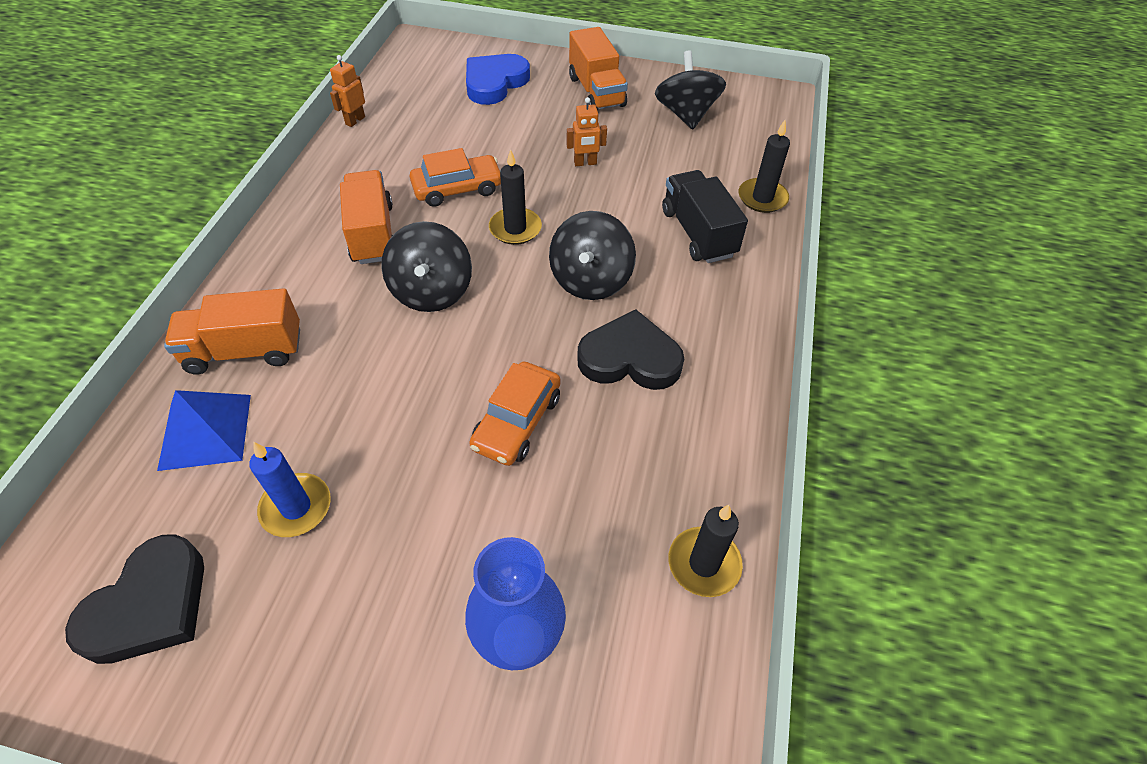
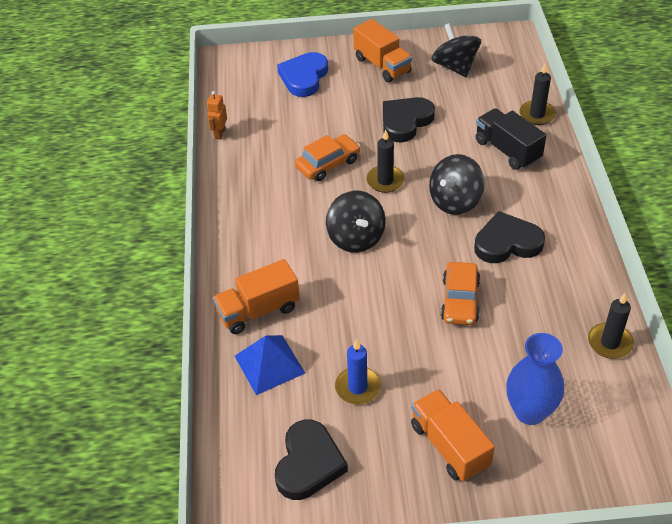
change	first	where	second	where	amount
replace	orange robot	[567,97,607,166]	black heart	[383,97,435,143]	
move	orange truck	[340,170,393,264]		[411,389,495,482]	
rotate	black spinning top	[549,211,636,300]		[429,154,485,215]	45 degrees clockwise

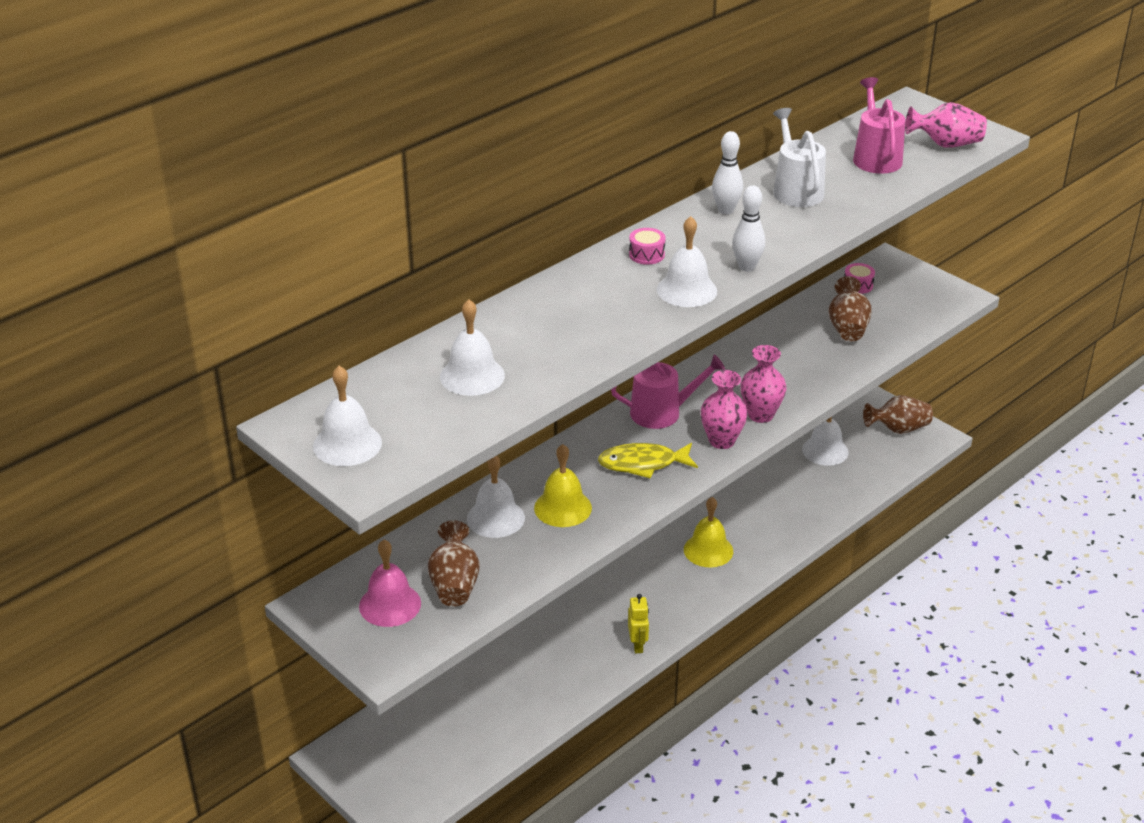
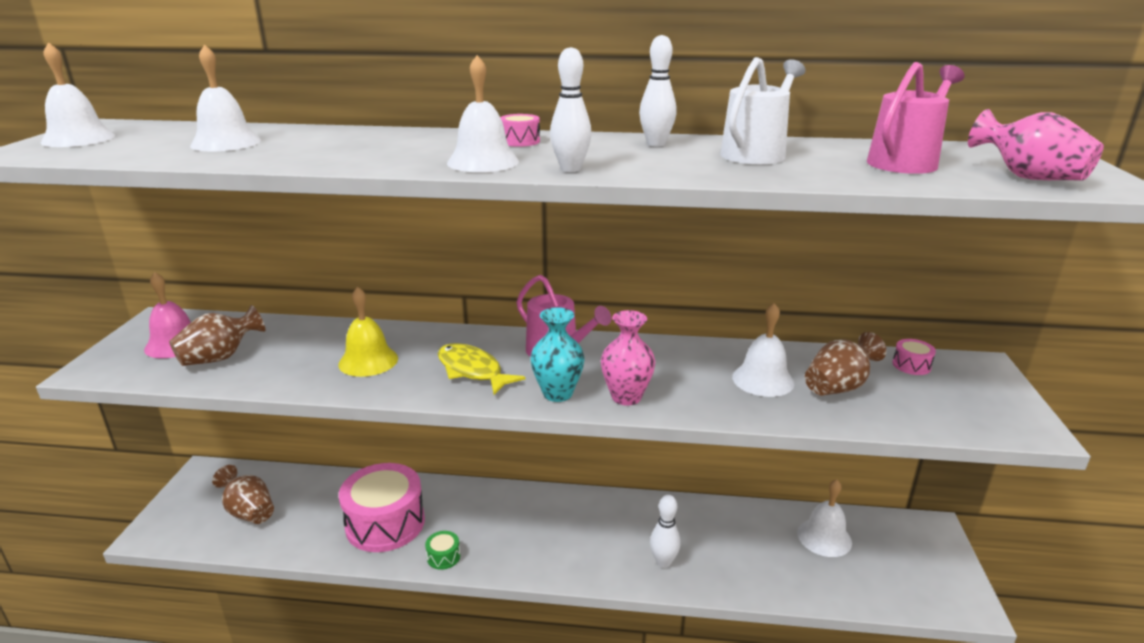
change	first	where	second	where	amount
recolor	pink vase	[701,370,748,449]	turquoise vase	[530,307,585,402]	
move	brown vase	[863,395,933,434]		[212,465,274,524]	
move	white bell	[467,456,525,538]		[732,303,795,397]	
delete	yellow bell	[684,497,733,568]			
replace	yellow robot	[628,594,649,653]	green drum	[425,531,460,570]	
insert			pink drum	[339,463,425,552]	
insert			white bowling pin	[650,495,681,568]	

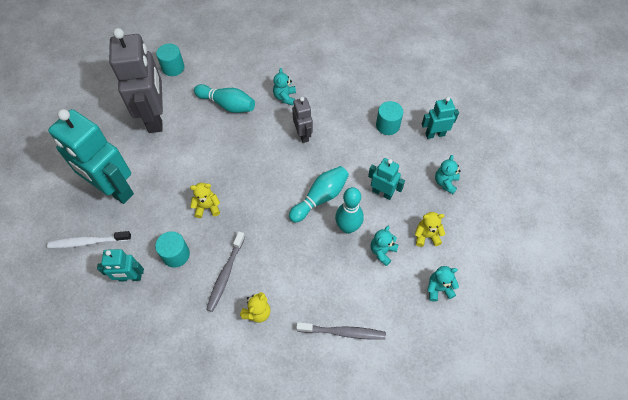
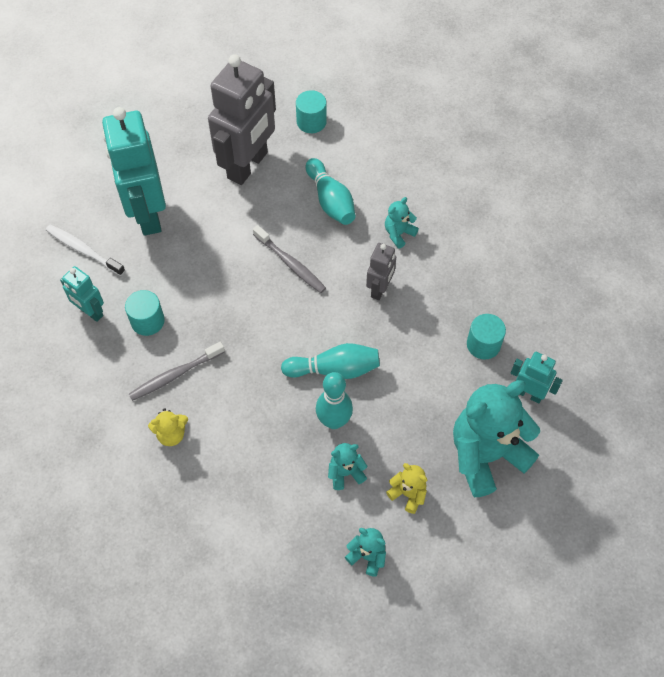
change	first	where	second	where	amount
resize	turquoise teddy bear	[435,155,461,194]		[453,380,540,497]	x2.28
delete	turquoise robot	[368,158,405,200]			
delete	yellow teddy bear	[190,183,220,218]			
move	grey toothbrush	[296,322,386,340]		[253,225,326,293]	

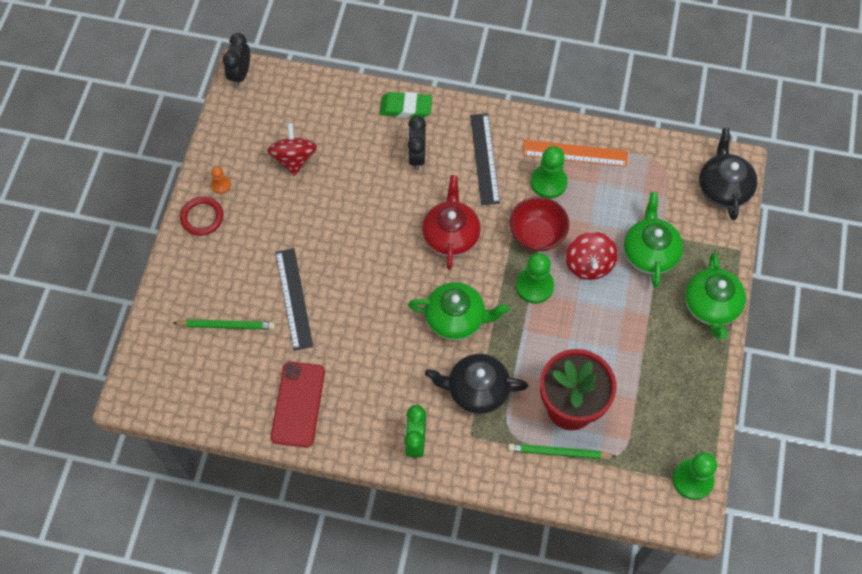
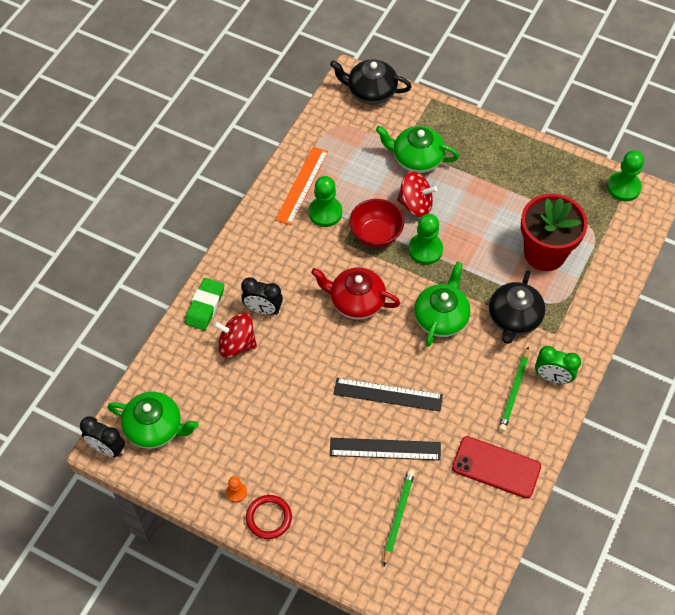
change	first	where	second	where	amount
move	black ruler	[470,113,500,205]		[334,378,443,411]	
move	red spinning top	[267,123,317,176]		[213,313,257,358]	
move	green teapot	[685,252,746,339]		[107,392,199,449]	
move	green pencil	[508,444,616,459]		[499,346,529,432]	

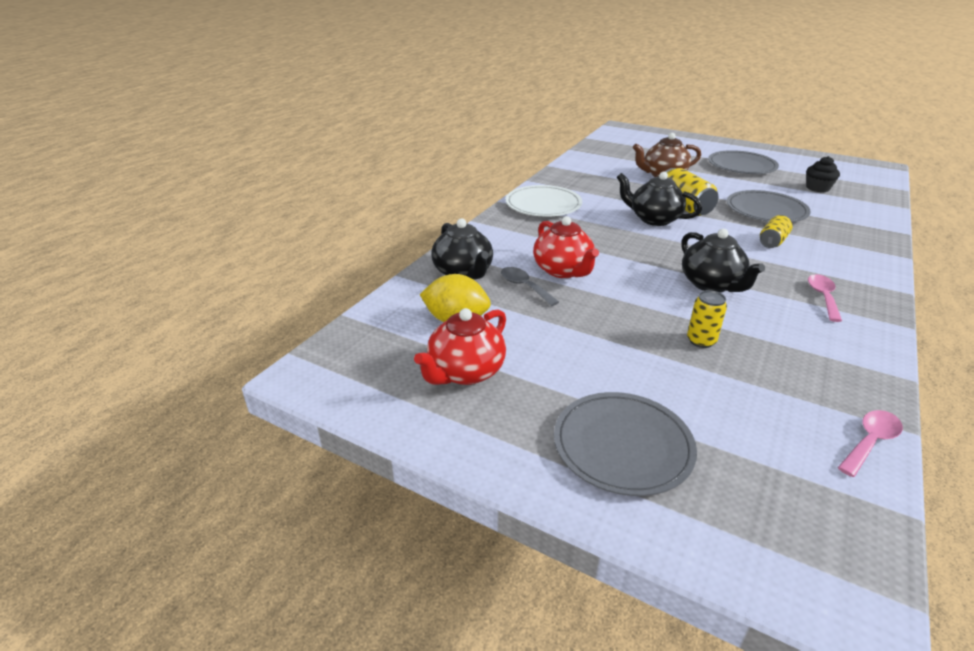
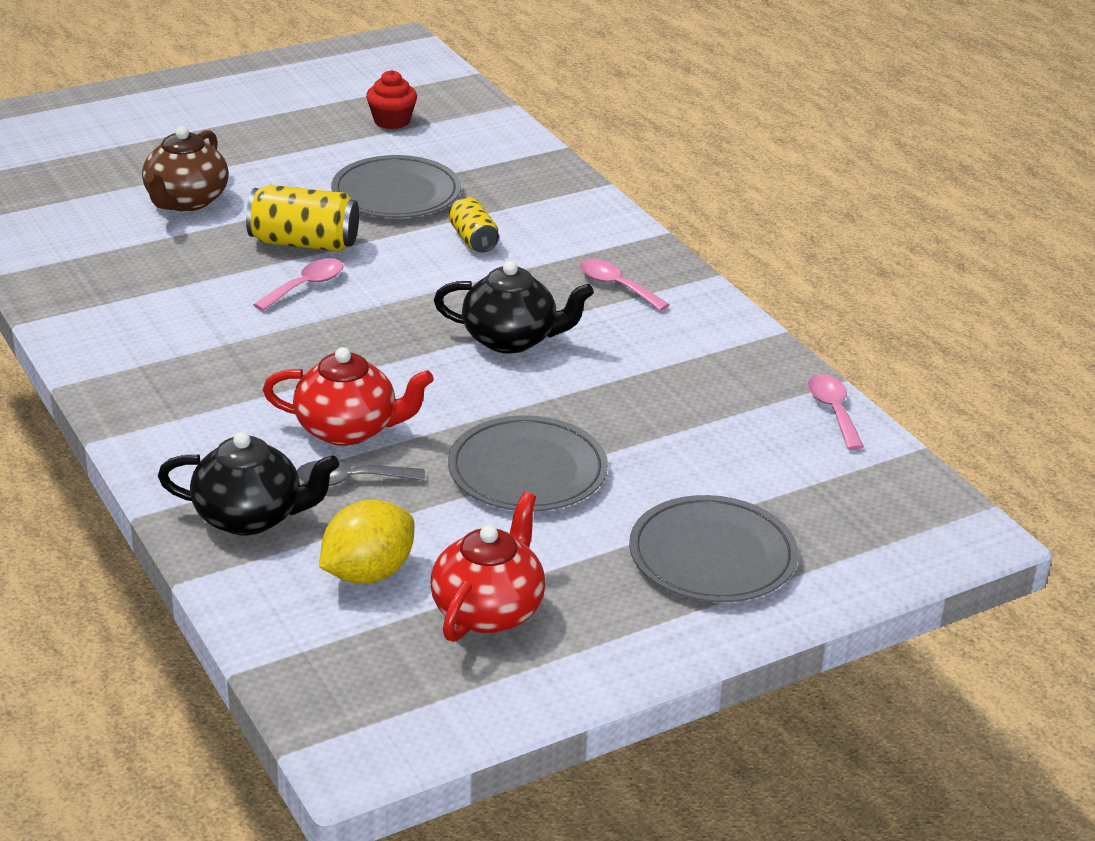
change	first	where	second	where	amount
move	grey plate	[708,150,779,174]		[448,415,608,511]	
recolor	black cupcake	[806,156,840,192]	red cupcake	[366,70,417,129]	
replace	black teapot	[617,172,702,226]	pink spoon	[253,259,344,311]	
delete	white plate	[505,185,582,217]			
delete	yellow can	[687,290,727,348]			
rotate	red teapot	[414,308,506,385]		[430,492,545,642]	135 degrees counterclockwise

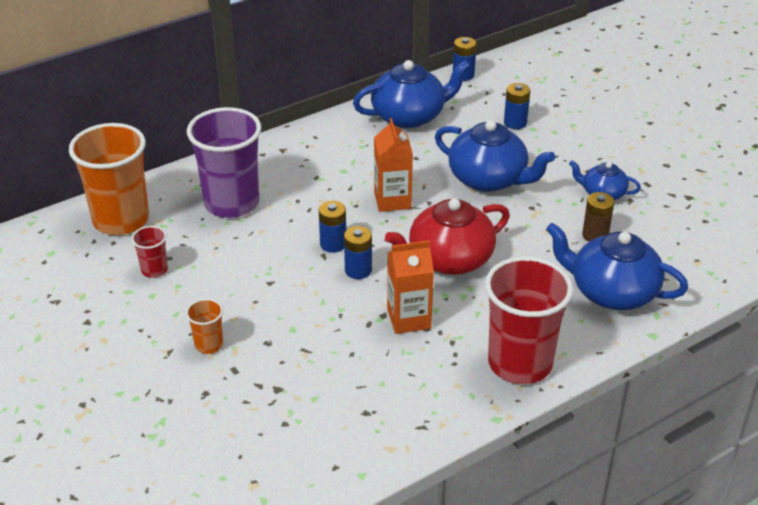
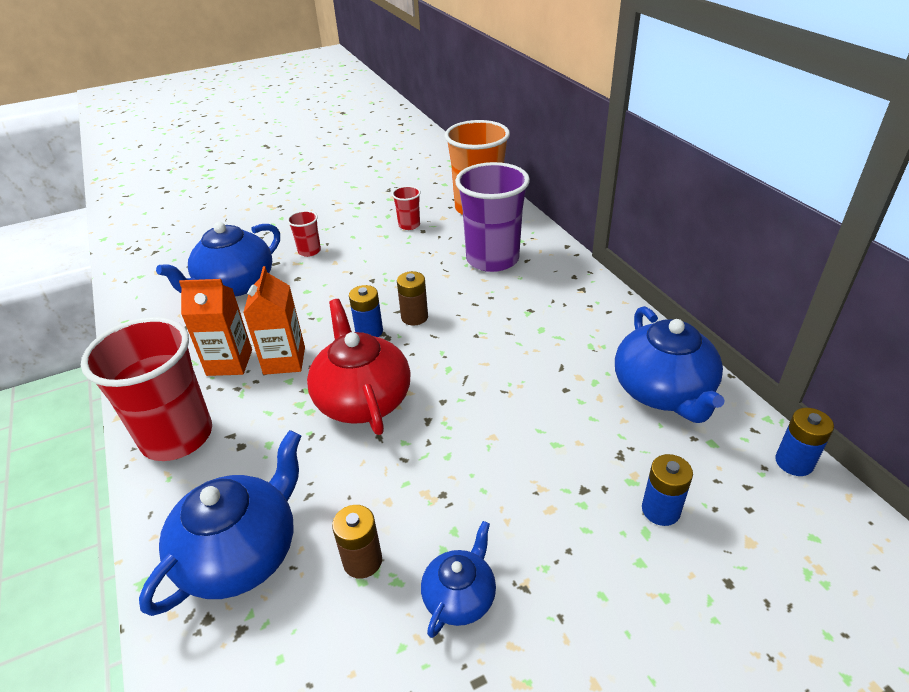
change	first	where	second	where	amount
move	orange carton	[374,118,413,212]		[179,279,252,376]	
move	blue teapot	[435,120,555,192]		[156,222,280,297]	
recolor	blue battery	[319,201,346,253]	brown battery	[397,271,428,326]	
recolor	orange cup	[186,298,223,354]	red cup	[287,211,321,257]	

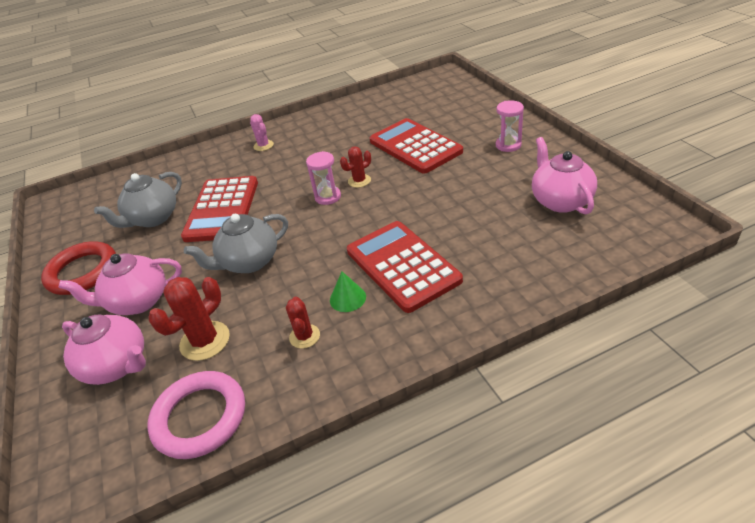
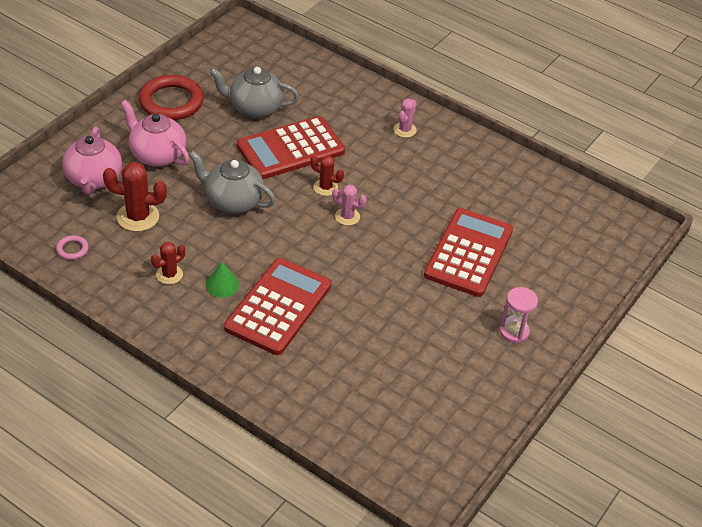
change	first	where	second	where	amount
delete	pink teapot	[532,137,597,215]			
move	red cactus	[340,146,371,188]		[310,155,344,196]	
replace	pink hourglass	[306,151,341,205]	pink cactus	[332,184,367,226]	
resize	pink ring	[147,371,245,459]		[56,235,88,260]	x0.43

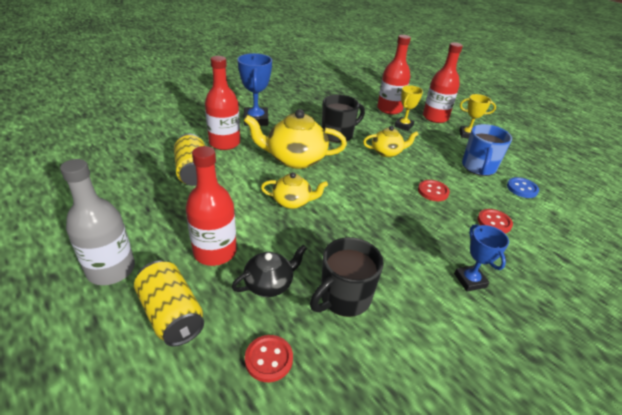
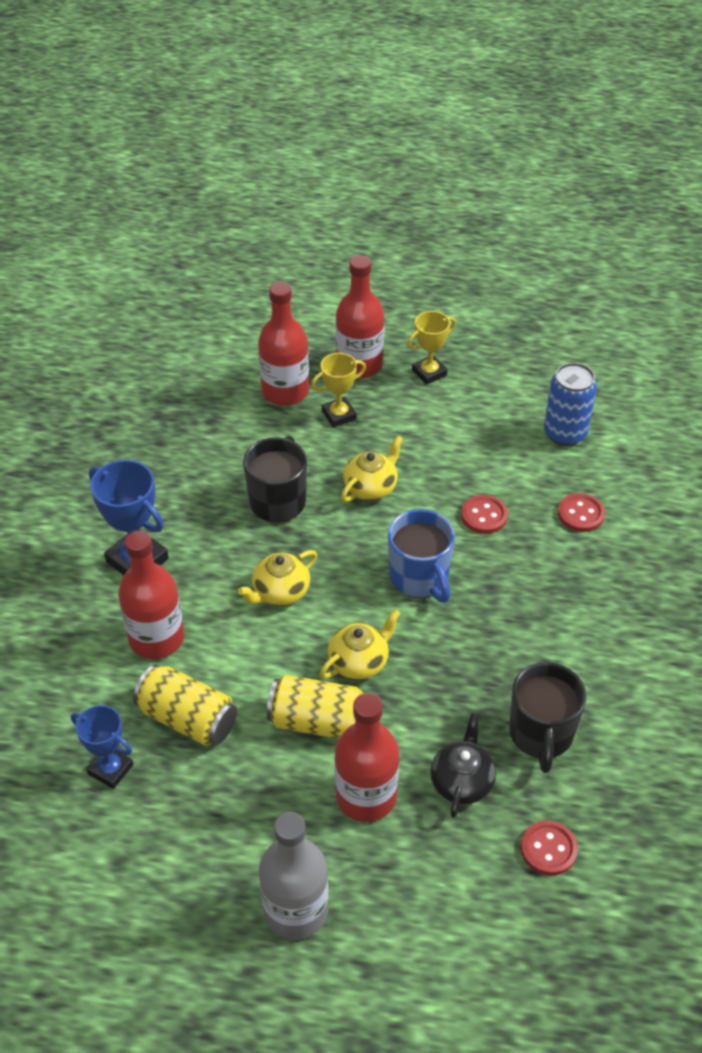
change	first	where	second	where	amount
rotate	yellow trophy	[394,85,423,131]		[311,353,366,427]	75 degrees clockwise
resize	yellow teapot	[244,109,347,169]		[238,550,317,606]	x0.57
move	blue mug	[462,124,512,176]		[388,509,455,603]	
replace	blue button	[507,177,539,198]	blue can	[544,363,597,446]	
move	blue trophy	[454,224,509,292]		[71,705,133,789]	
move	yellow can	[134,260,204,347]		[267,675,364,739]	

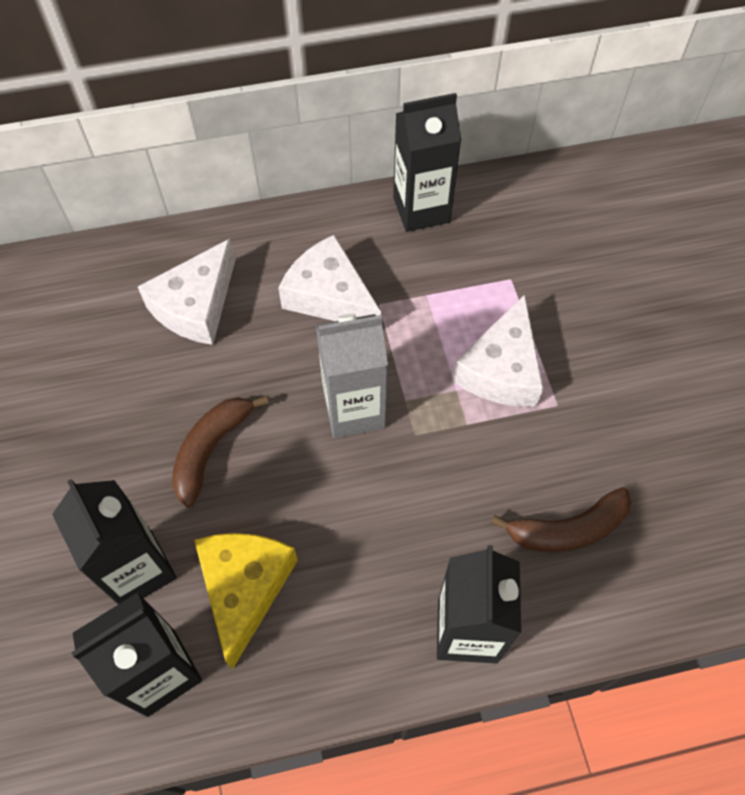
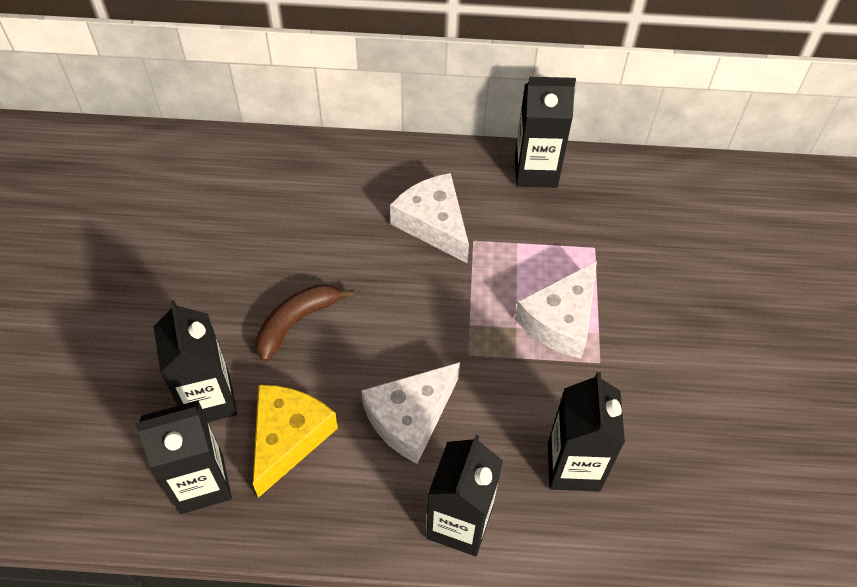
change	first	where	second	where	amount
move	white cheese	[138,239,235,345]		[361,362,460,464]	
delete	grey carton	[316,314,388,438]			
replace	brown banana	[491,487,631,552]	black carton	[548,372,625,491]	

